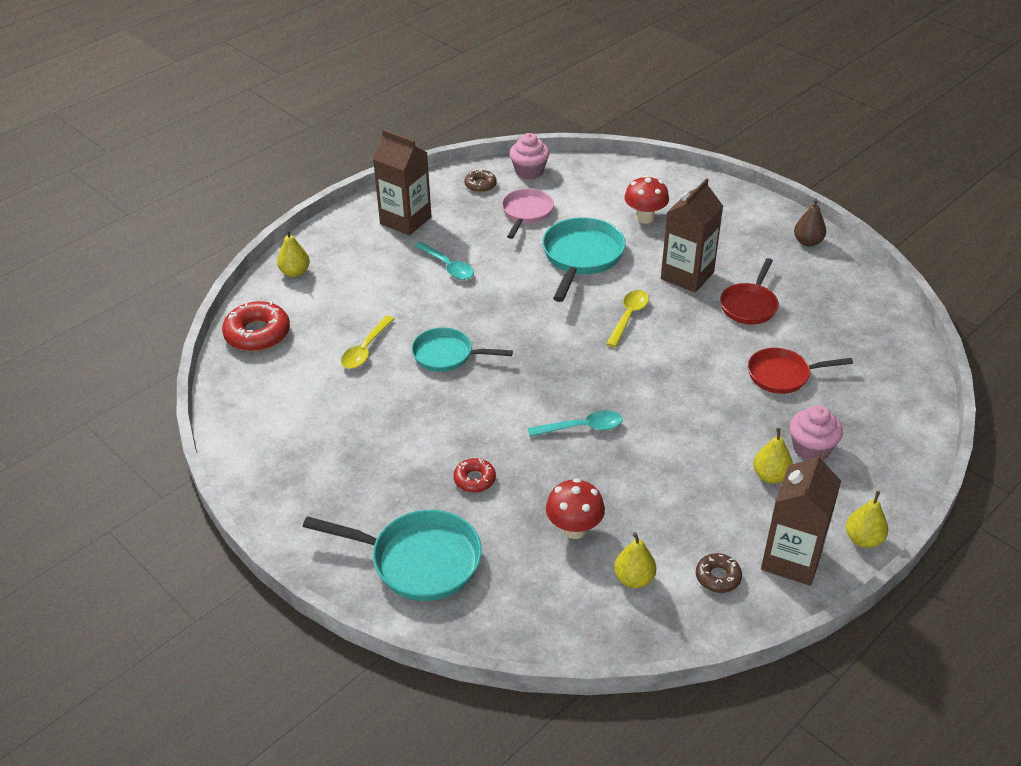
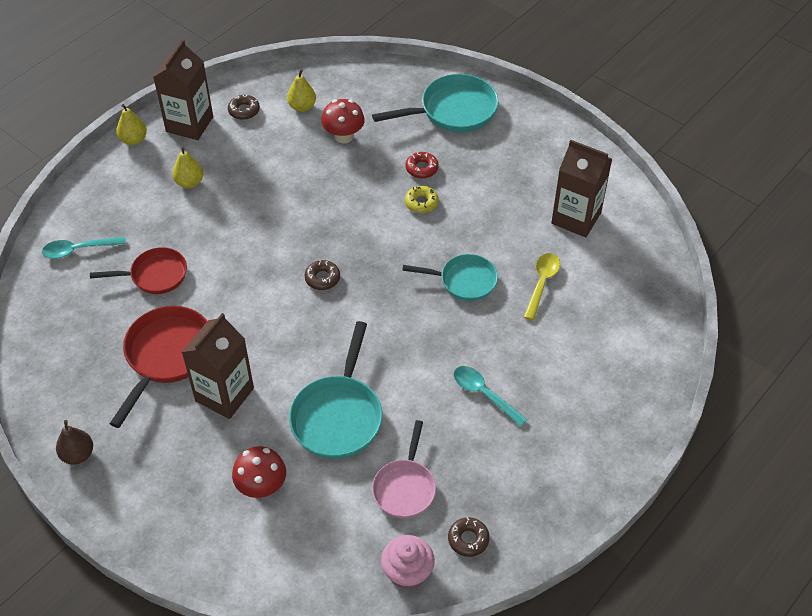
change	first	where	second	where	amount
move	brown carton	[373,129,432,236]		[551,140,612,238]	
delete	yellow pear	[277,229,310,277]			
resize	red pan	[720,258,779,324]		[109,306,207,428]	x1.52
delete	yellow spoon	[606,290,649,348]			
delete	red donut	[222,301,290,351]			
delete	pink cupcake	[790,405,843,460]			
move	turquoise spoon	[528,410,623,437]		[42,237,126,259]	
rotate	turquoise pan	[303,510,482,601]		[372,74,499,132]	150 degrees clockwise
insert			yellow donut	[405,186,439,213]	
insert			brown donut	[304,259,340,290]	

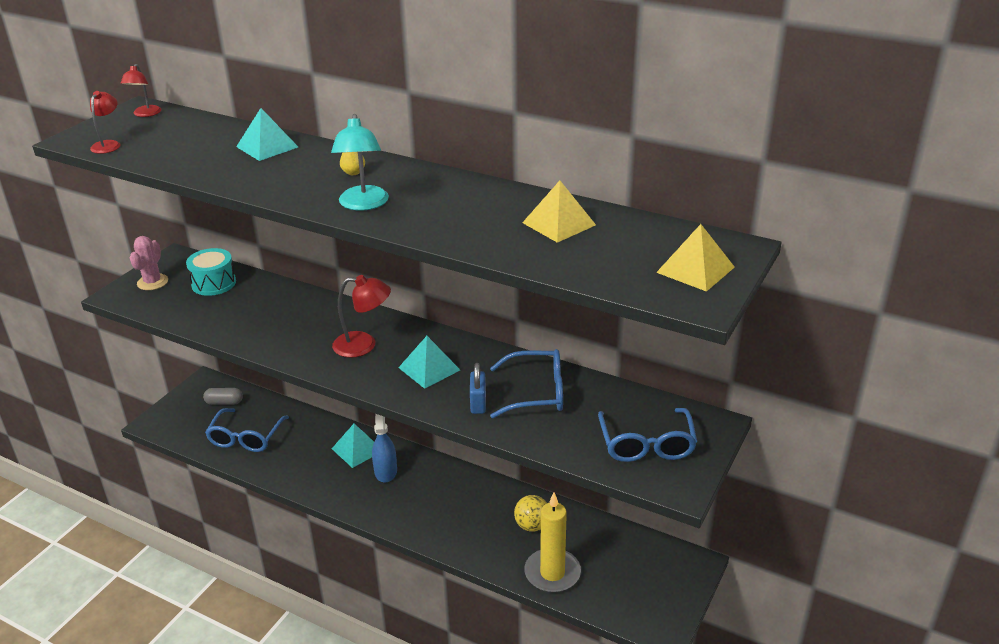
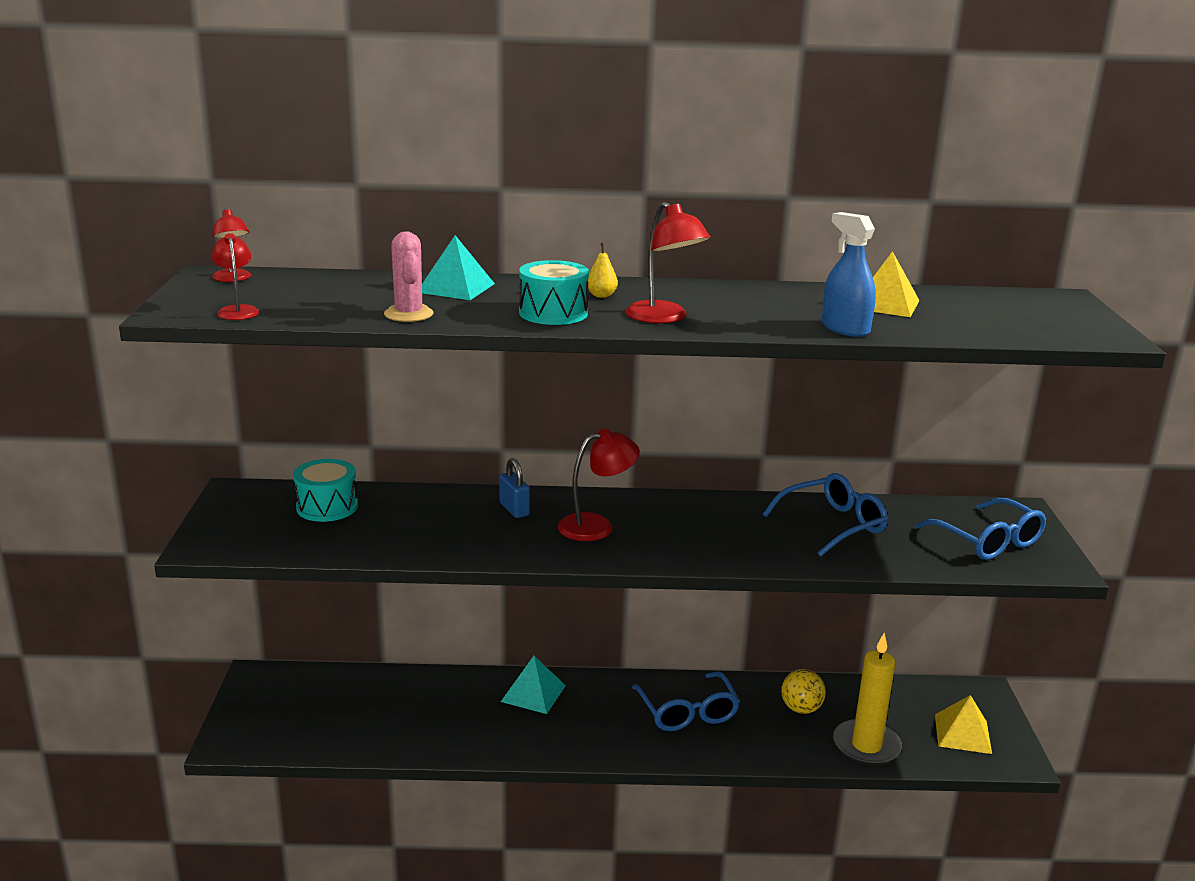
change	first	where	second	where	amount
recolor	turquoise lamp	[331,114,389,211]	red lamp	[625,202,710,324]	
move	yellow pyramid	[656,224,735,292]		[935,695,992,754]	
move	pink cactus	[130,236,168,290]		[384,231,433,322]	
delete	turquoise pyramid	[398,336,460,389]			
move	blue padlock	[470,363,486,414]		[499,458,530,518]	
delete	grey capsule	[203,388,243,405]			
move	blue glasses	[205,408,289,452]		[632,672,740,731]	
move	blue spray bottle	[372,414,397,482]		[822,212,876,337]	
insert			turquoise drum	[519,260,589,325]	

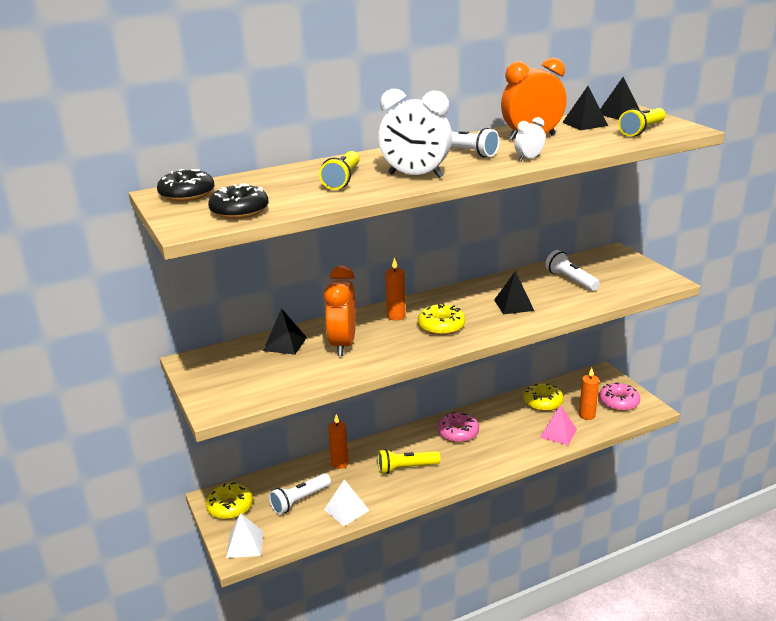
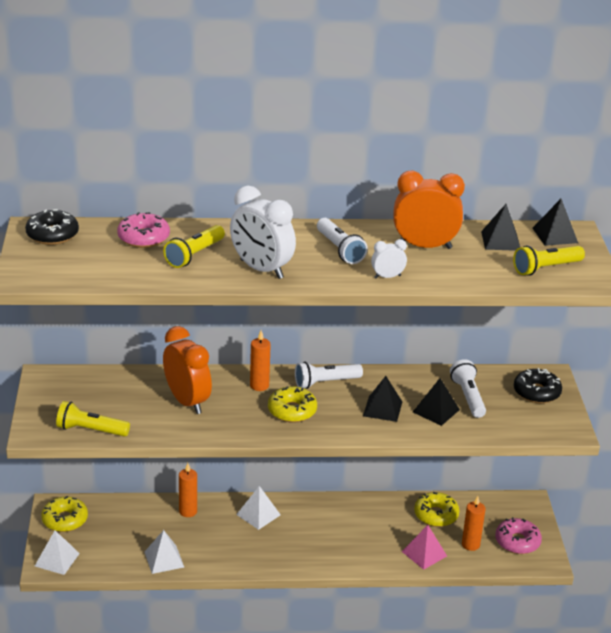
change	first	where	second	where	amount
move	black donut	[208,183,269,219]		[514,368,562,403]	
rotate	orange clock	[324,266,356,356]		[163,326,212,414]	120 degrees clockwise
move	black pyramid	[263,308,307,355]		[413,378,460,426]	
move	pink donut	[438,412,479,443]		[117,212,170,248]	
move	yellow flashlight	[378,449,440,474]		[56,401,130,437]	
move	white flashlight	[269,473,331,515]		[295,362,363,389]	
insert			white pyramid	[236,486,281,530]	

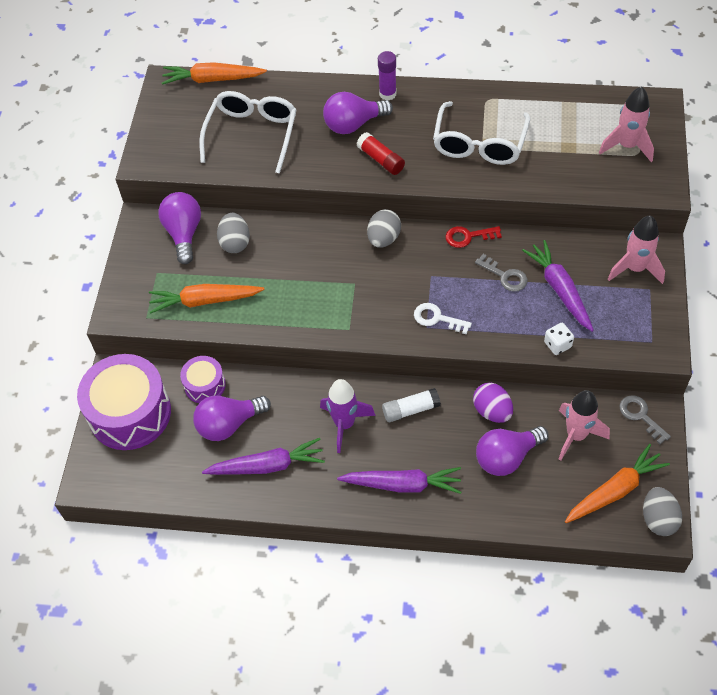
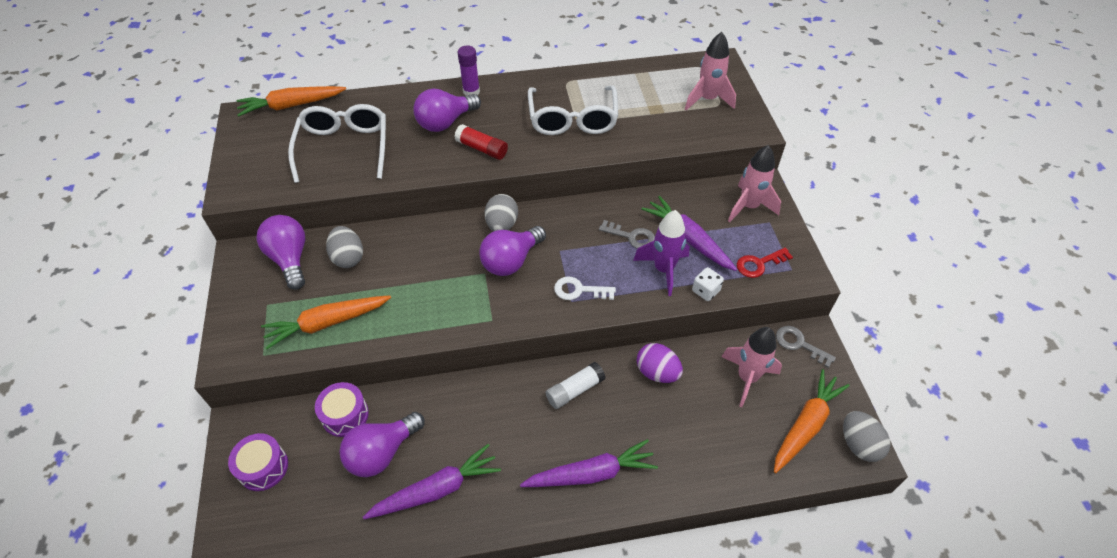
change	first	where	second	where	amount
move	red key	[445,226,502,248]		[737,247,793,278]	
resize	purple drum	[77,354,171,450]		[228,433,288,491]	x0.51
move	purple rocket	[320,379,376,453]		[633,210,690,296]	
move	purple light bulb	[476,426,549,476]		[479,226,546,276]	

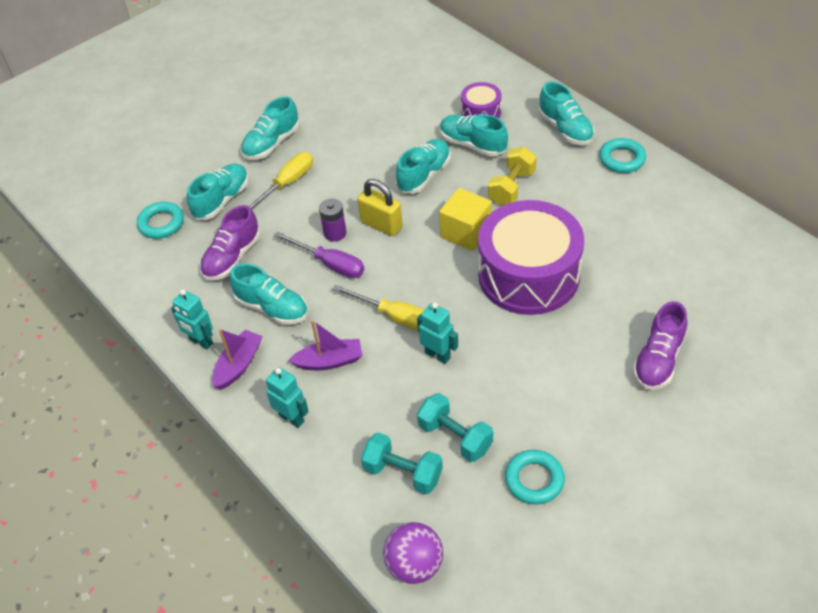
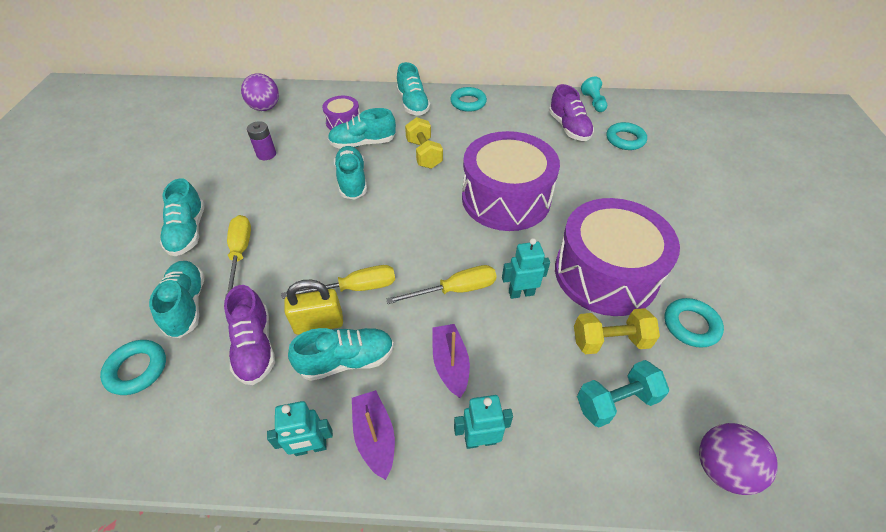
change	first	where	second	where	amount
rotate	turquoise shoe	[539,82,595,145]		[396,62,430,116]	60 degrees clockwise
move	yellow padlock	[358,179,403,236]		[285,280,343,335]	
delete	yellow cube	[439,188,492,251]			
move	purple battery	[319,199,346,242]		[247,121,276,160]	
recolor	purple screwdriver	[274,232,364,278]	yellow screwdriver	[281,265,395,299]	
move	purple shoe	[633,301,688,390]		[549,84,594,141]	
rotate	purple boat	[289,320,363,370]		[432,324,470,398]	45 degrees counterclockwise
recolor	turquoise dumbbell	[417,393,493,462]	yellow dumbbell	[574,308,660,354]	
insert			purple ball	[241,73,279,111]	
insert			turquoise pawn	[581,77,607,112]	
insert			turquoise ring	[606,122,647,150]	
insert			purple drum	[555,198,680,316]	

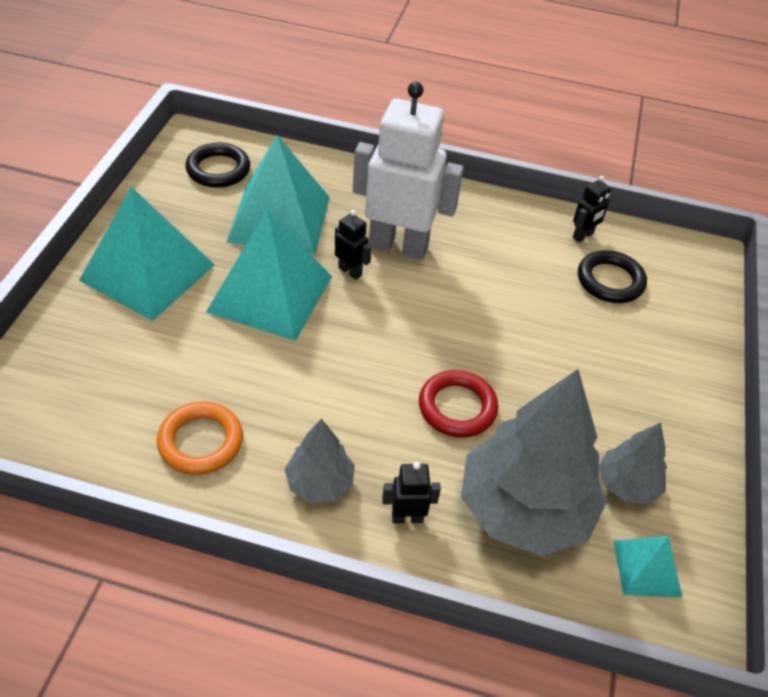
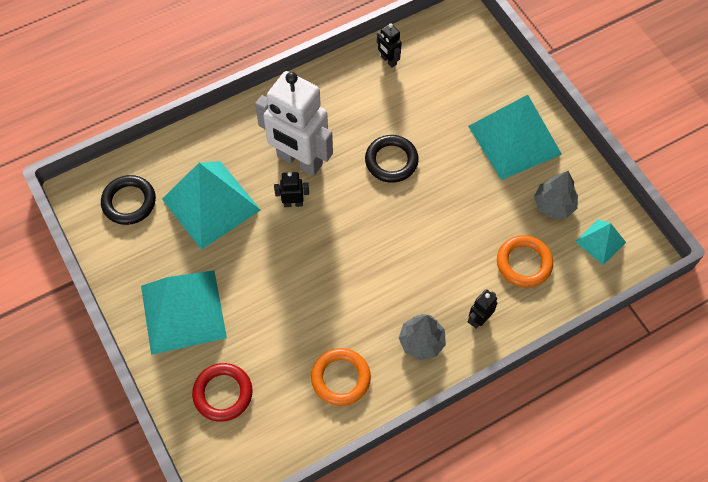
change	first	where	second	where	amount
rotate	white robot	[353,82,464,260]		[255,71,333,176]	120 degrees counterclockwise
rotate	black robot	[573,176,611,242]		[377,23,402,68]	135 degrees clockwise
move	turquoise pyramid	[206,210,332,341]		[468,95,562,180]	
move	black ring	[578,250,647,303]		[365,135,419,183]	
replace	grey tree	[461,369,607,556]	orange ring	[497,235,553,288]	
move	red ring	[419,370,498,438]		[192,363,253,422]	

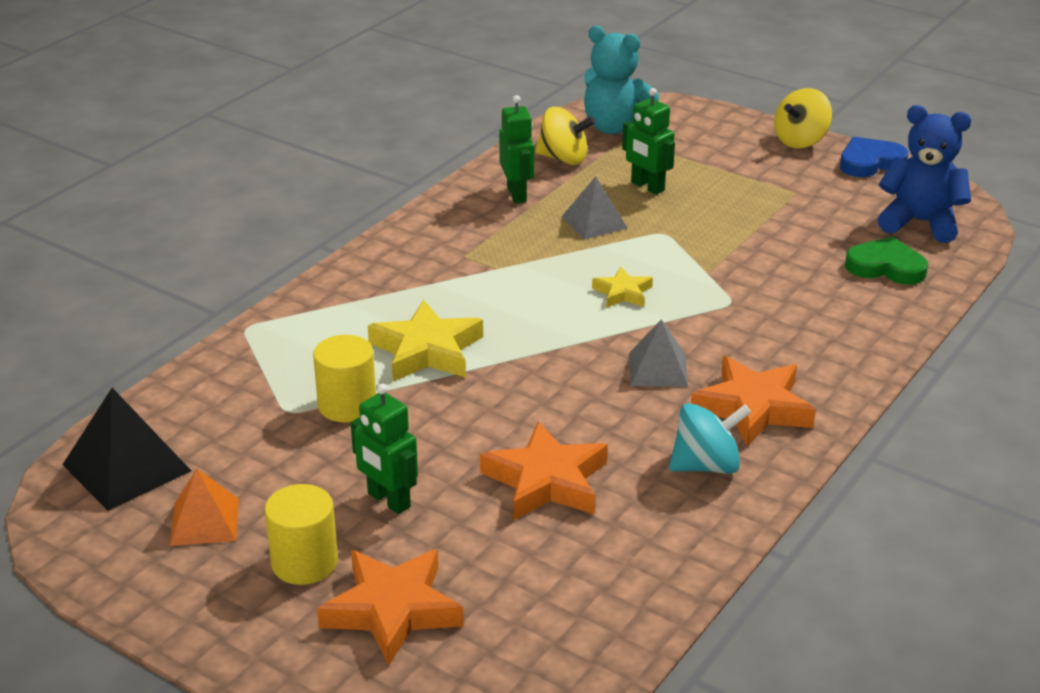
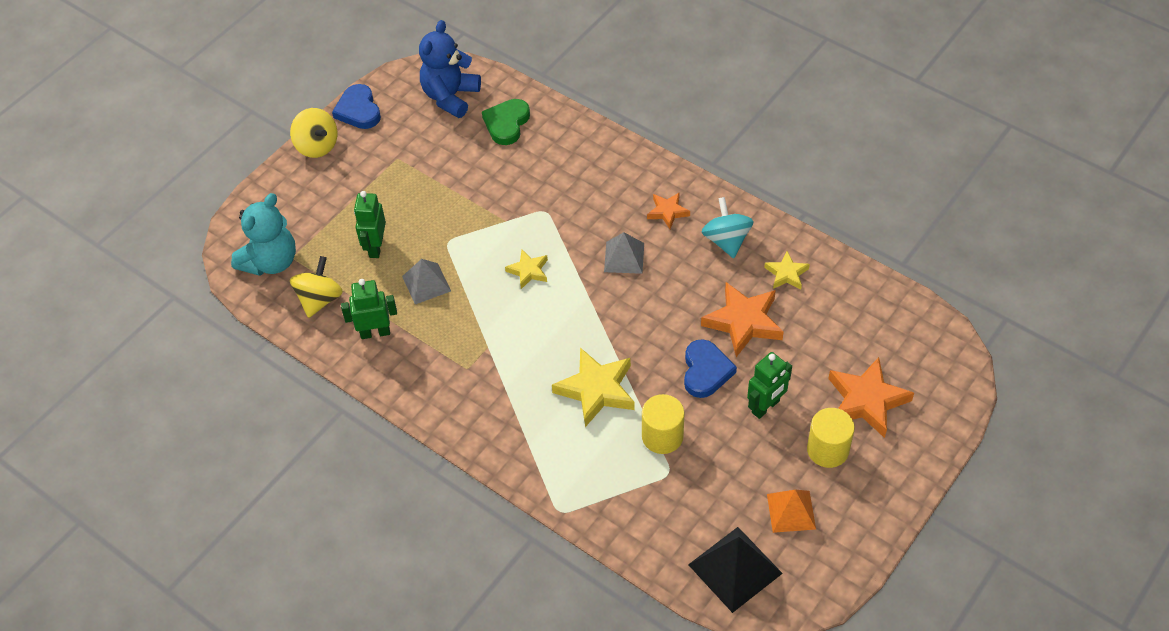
change	first	where	second	where	amount
rotate	green robot	[622,88,675,195]		[354,191,386,258]	135 degrees clockwise
resize	orange star	[691,356,816,447]		[647,192,690,229]	x0.55
insert			yellow star	[764,251,810,290]	
insert			blue heart	[684,339,737,398]	

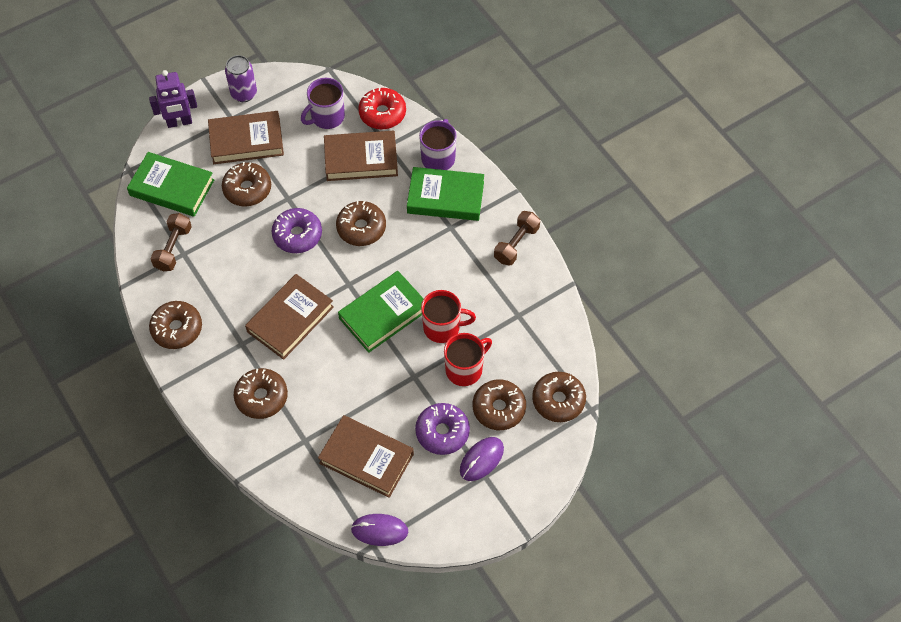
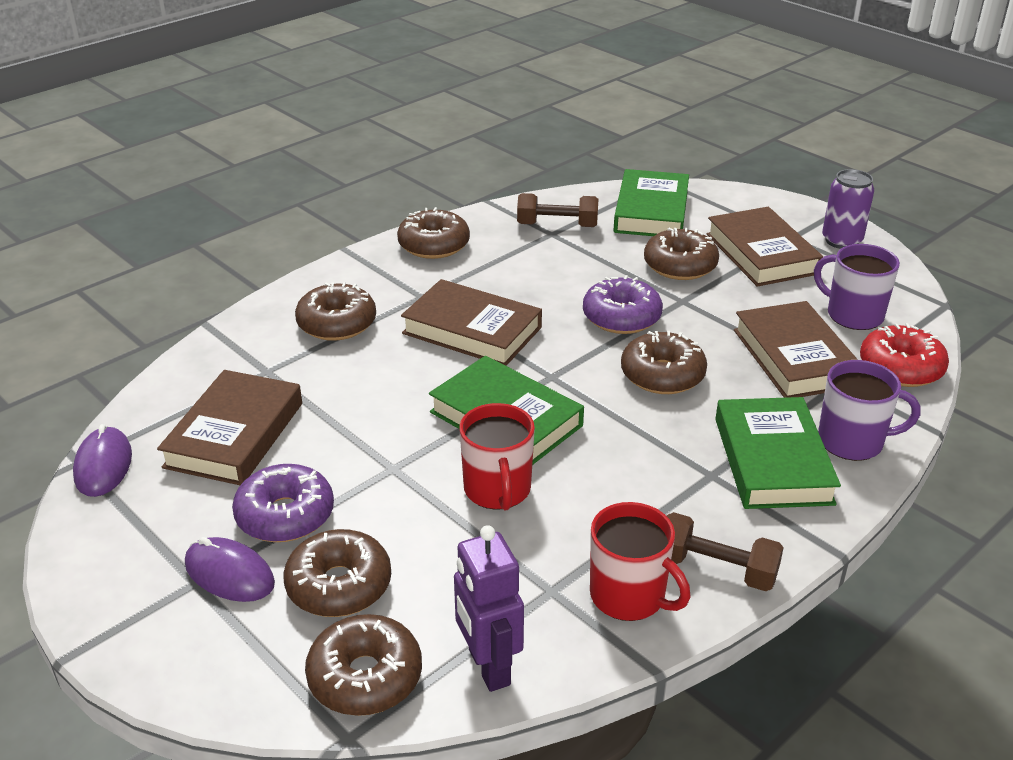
change	first	where	second	where	amount
move	purple robot	[149,70,197,128]		[454,525,524,692]	
move	red mug	[444,333,492,386]		[590,502,691,621]	

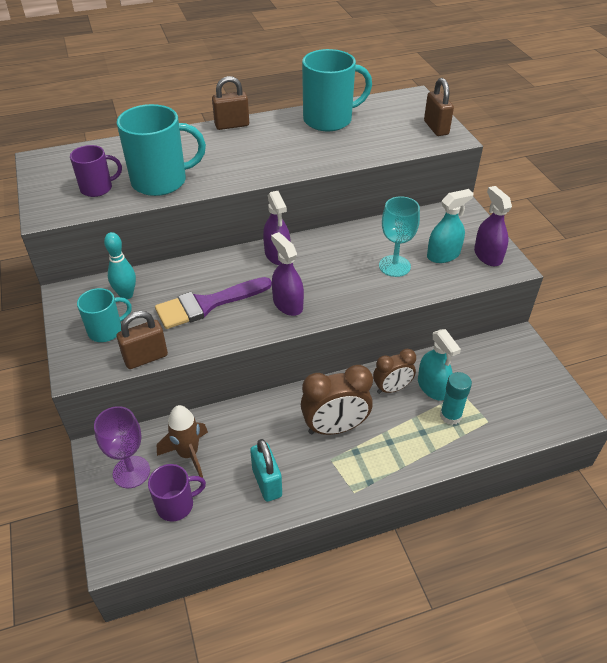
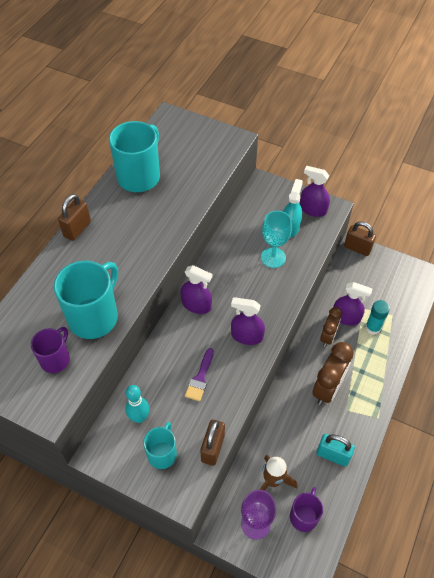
change	first	where	second	where	amount
move	brown padlock	[424,78,454,136]		[344,221,376,256]	
resize	purple brush	[155,277,272,329]		[185,348,214,401]	x0.59
recolor	turquoise spray bottle	[418,329,461,400]	purple spray bottle	[333,282,372,326]	

